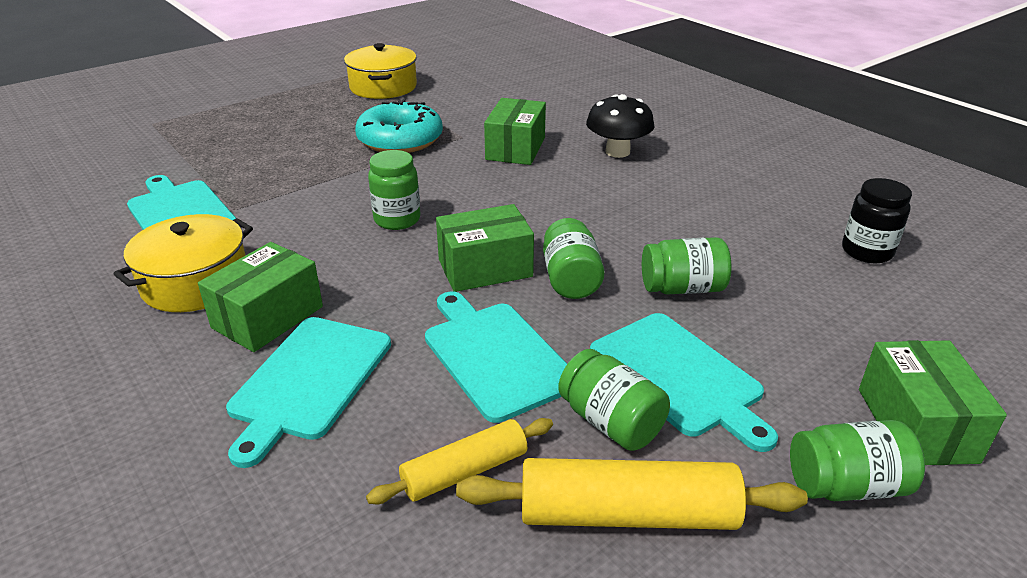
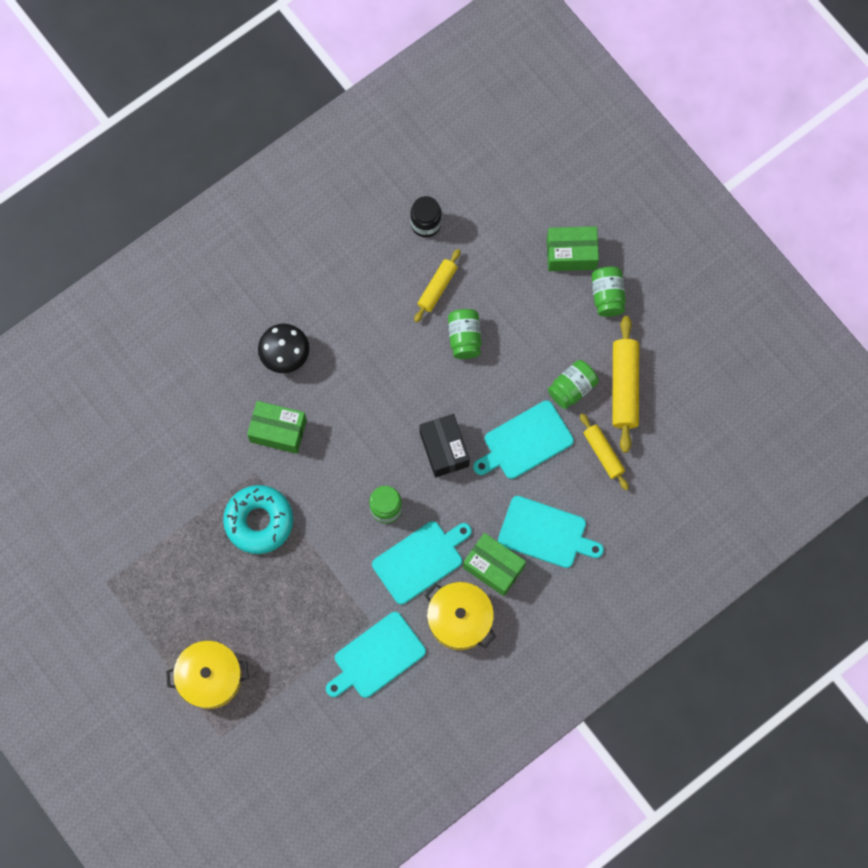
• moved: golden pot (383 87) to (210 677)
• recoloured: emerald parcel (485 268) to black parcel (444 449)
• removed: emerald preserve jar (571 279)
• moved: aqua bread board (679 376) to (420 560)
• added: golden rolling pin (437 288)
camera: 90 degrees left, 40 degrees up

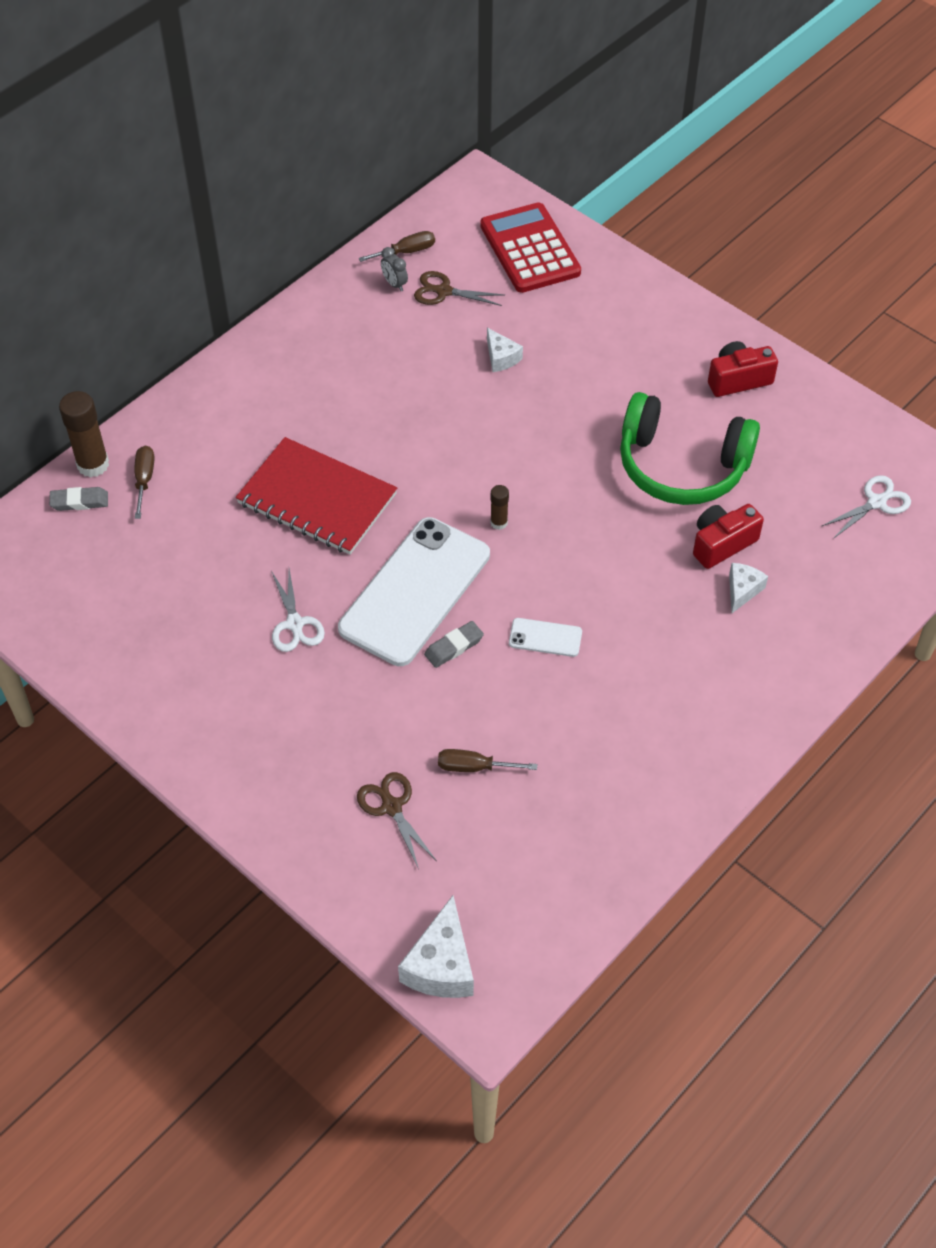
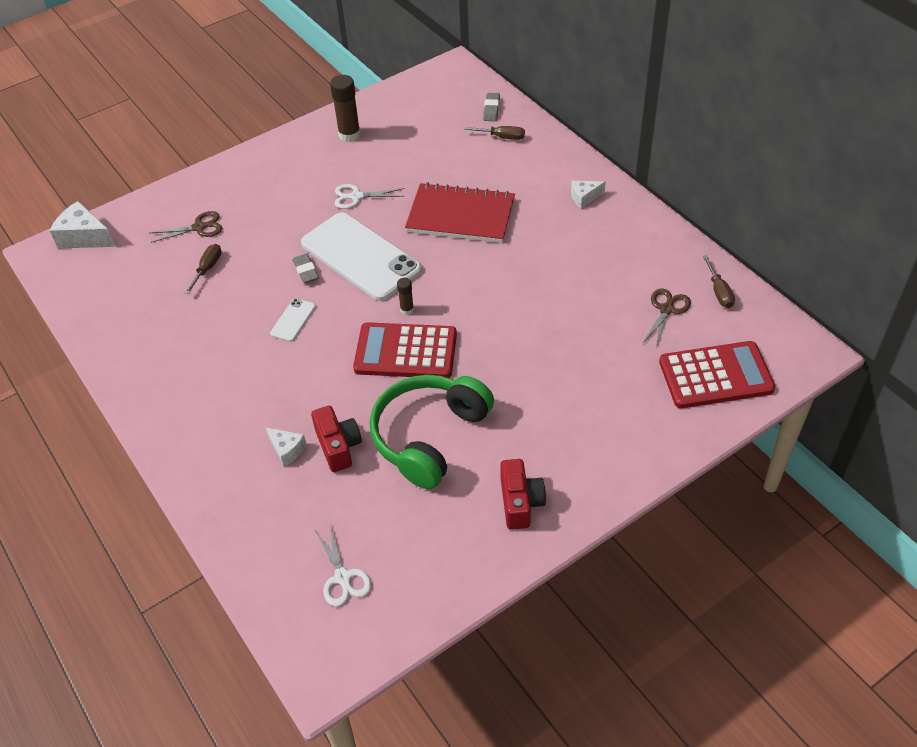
• moved: brown glue (93 465) to (349 135)
• turned: crimson notebook (317 499) = (460 216) 60 degrees clockwise
• removed: ash-grey alarm clock (394 284)
• moved: snow-white piece of cheese (501 358) to (584 197)
• added: crimson pocket calculator (406 352)
camera: 105 degrees right, 5 degrees down

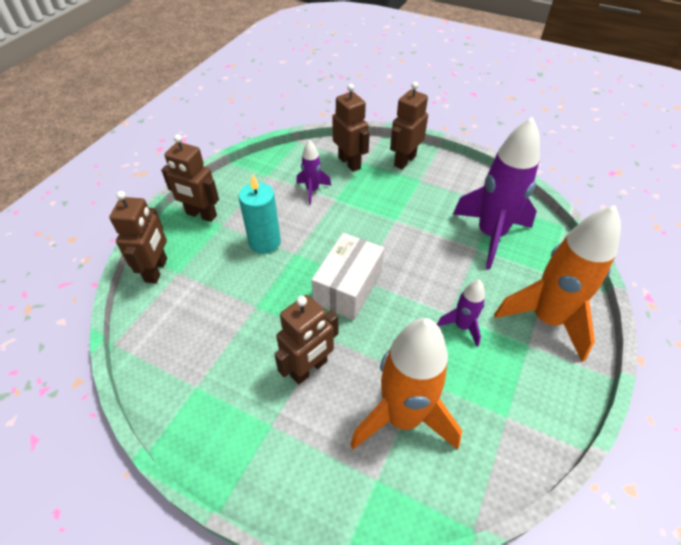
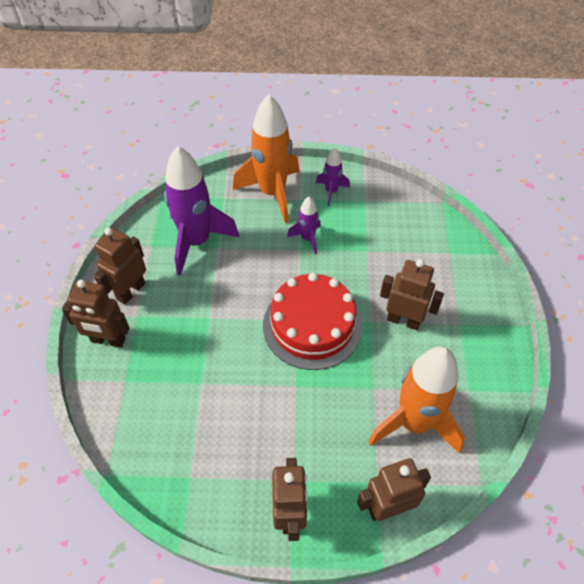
• removed: aqua wax candle (265 242)
• moved: violet spaceship (312 190) to (331 191)
• replaced: snow-white parcel (348 287) to crimson gateau (312 325)
• moved: brown robot figure (349 163) to (130 291)
• moved: orange spaceship (402 417) to (414 423)
camera: 115 degrees left, 5 degrees up

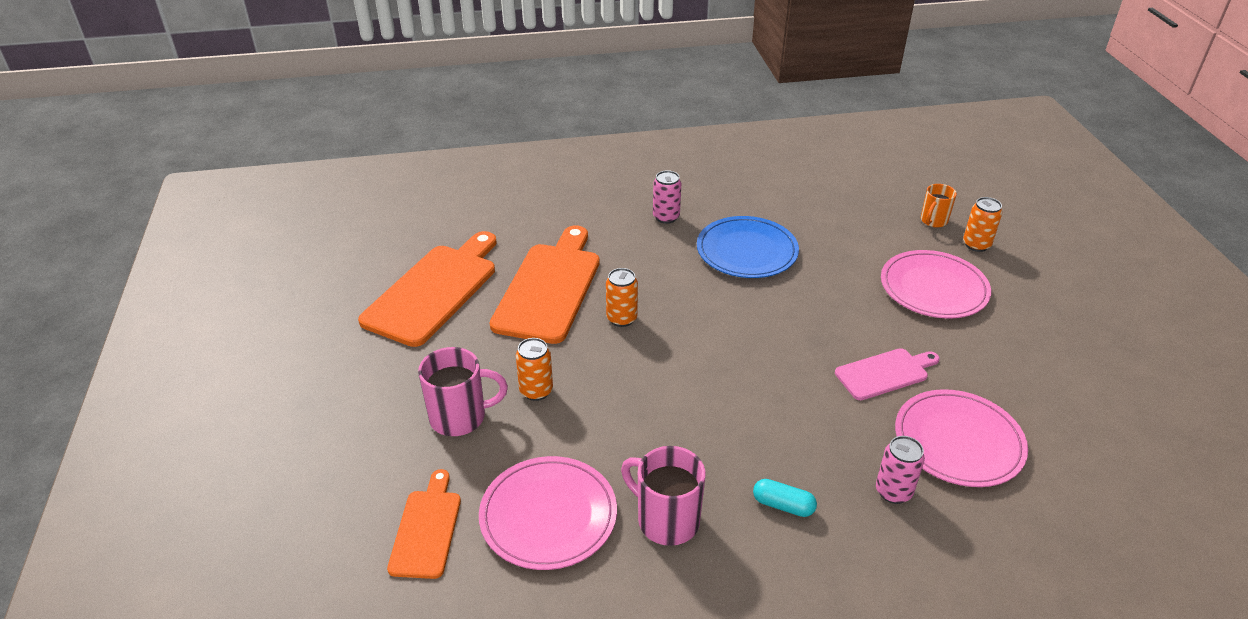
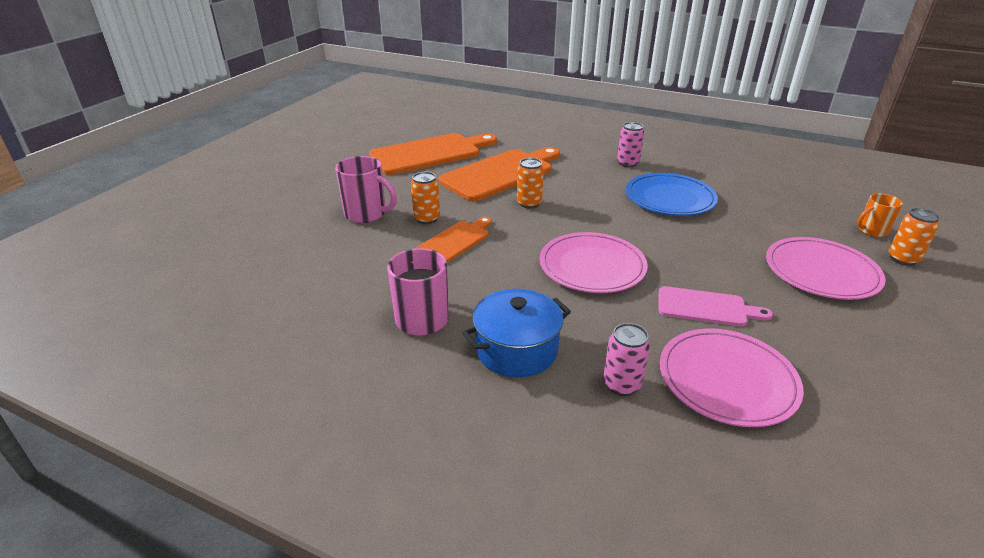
• moved: orange bread board (426 529) to (456 240)
• moved: rose-pink plate (548 515) to (592 266)
• replaced: aqua pill (783 505) to blue pot (516 350)
camera: 35 degrees right, 5 degrees down

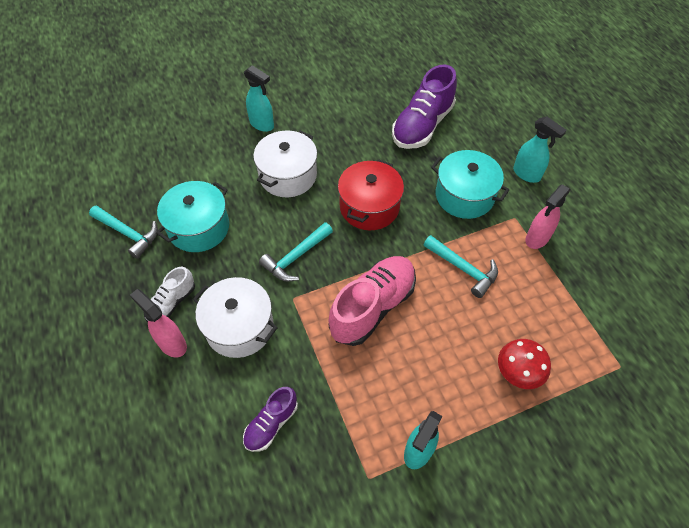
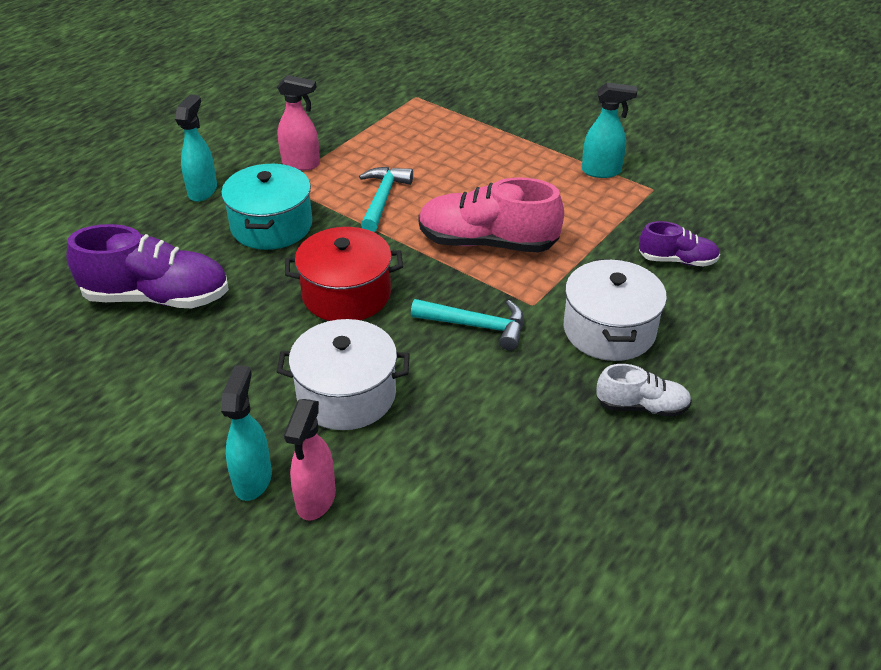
• removed: aqua carpenter's hammer (128 233)
• moved: rose-pink spray bottle (172 344) to (315 500)
• removed: aqua pot (199 227)
• removed: crimson mushroom (517 373)
camera: 120 degrees left, 15 degrees down

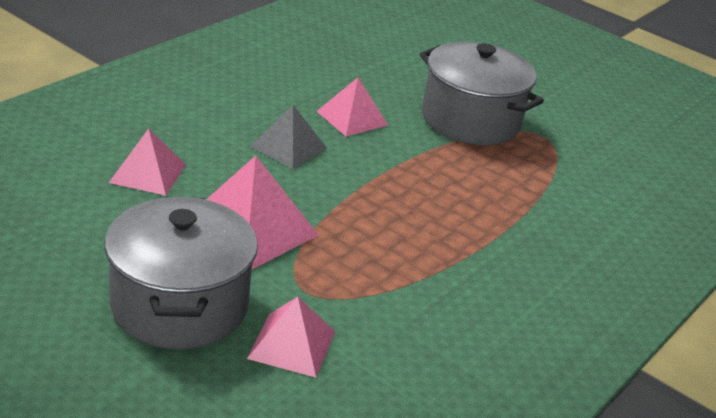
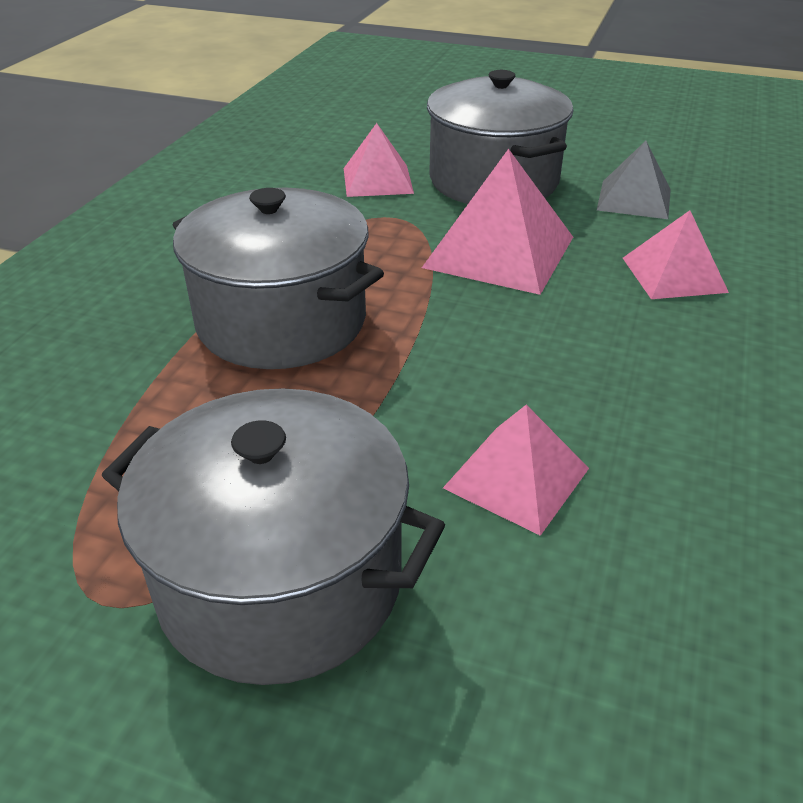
• moved: ash-grey pyramid (288 147) to (634 199)
• added: ash-grey pot (281 321)
camera: 165 degrees right, 5 degrees up

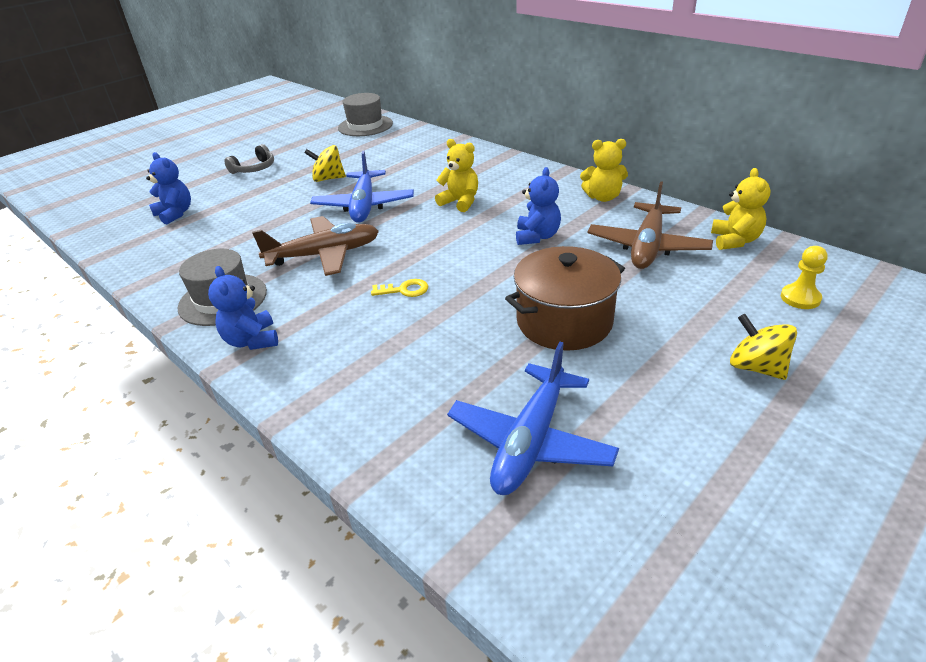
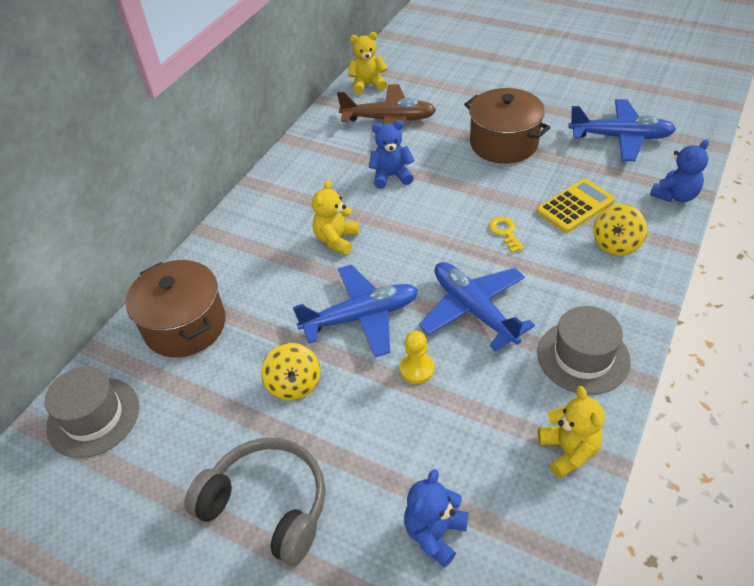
• moved: blue teddy (252 340) to (675 195)
• resized: ash-grey over-ear headphones (254 168) = (267 505) x1.72
• recoloured: brown aeroplane (324 255) to blue aeroplane (473 310)
• moved: golden teddy (603 197) to (568 451)
• moved: golden whirligig (756 367) to (616 244)
• moved: golden pawn (800 298) to (417 369)
• added: brown pot (185 325)
• added: golden pocket calculator (575 206)
camera: 105 degrees left, 10 degrees up

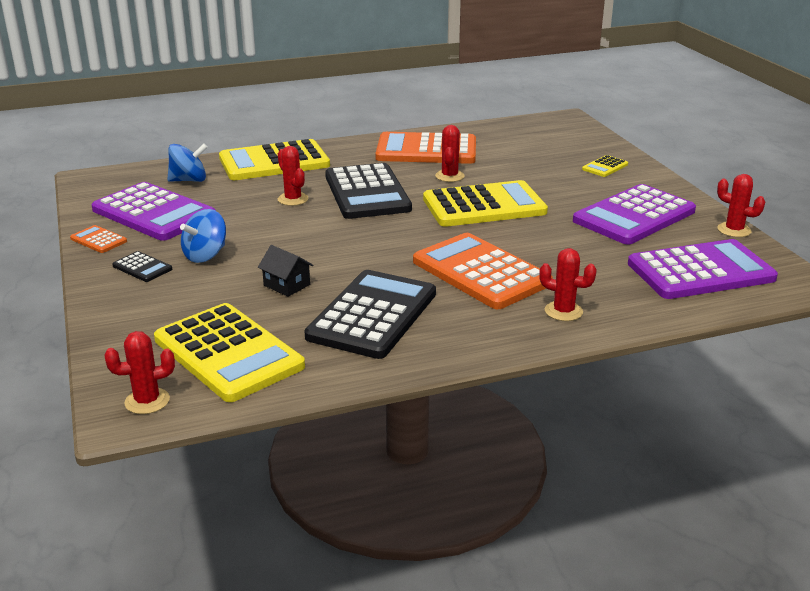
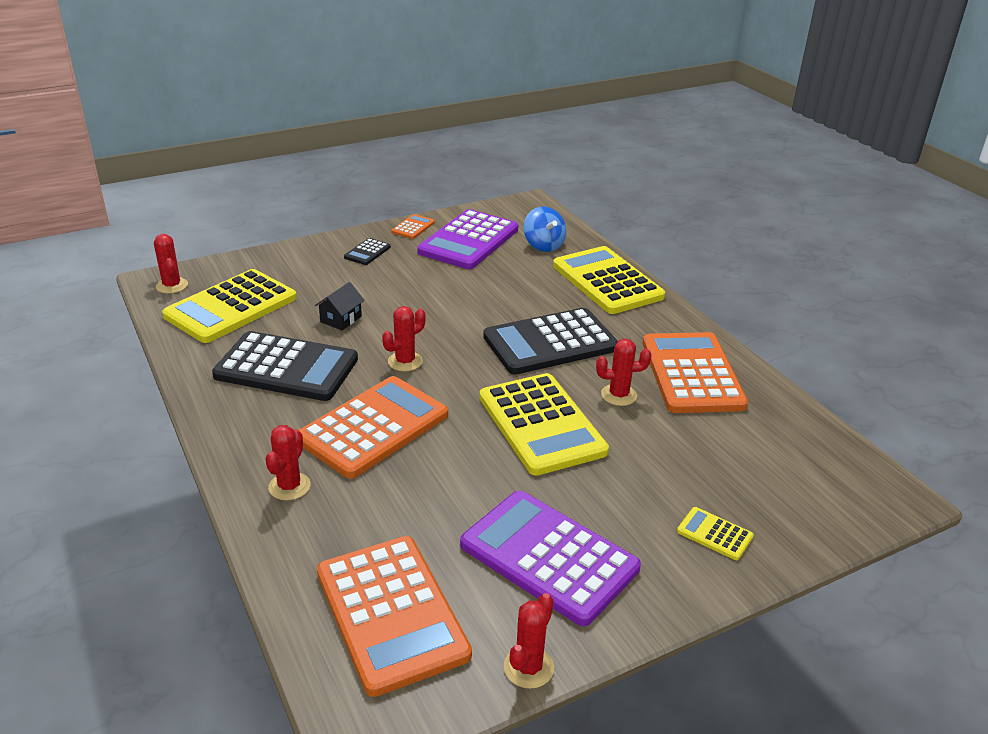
• removed: blue whirligig (205 255)
• moved: crimson saguaro cactus (293 199) to (405 361)
• recoloured: violet pocket calculator (700 271) to orange pocket calculator (391 613)
camera: 80 degrees right, 5 degrees up

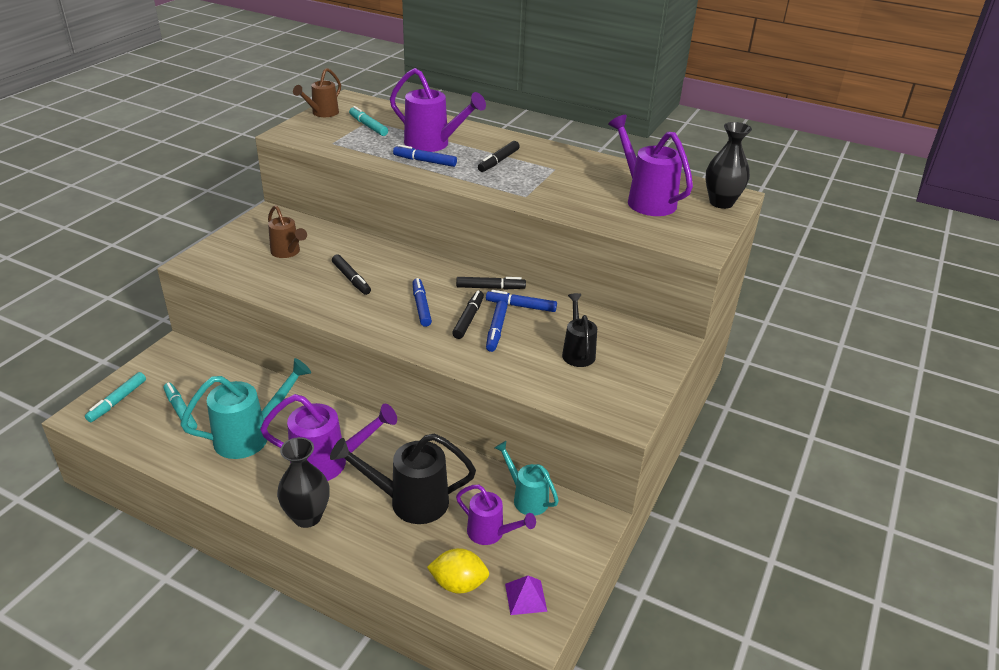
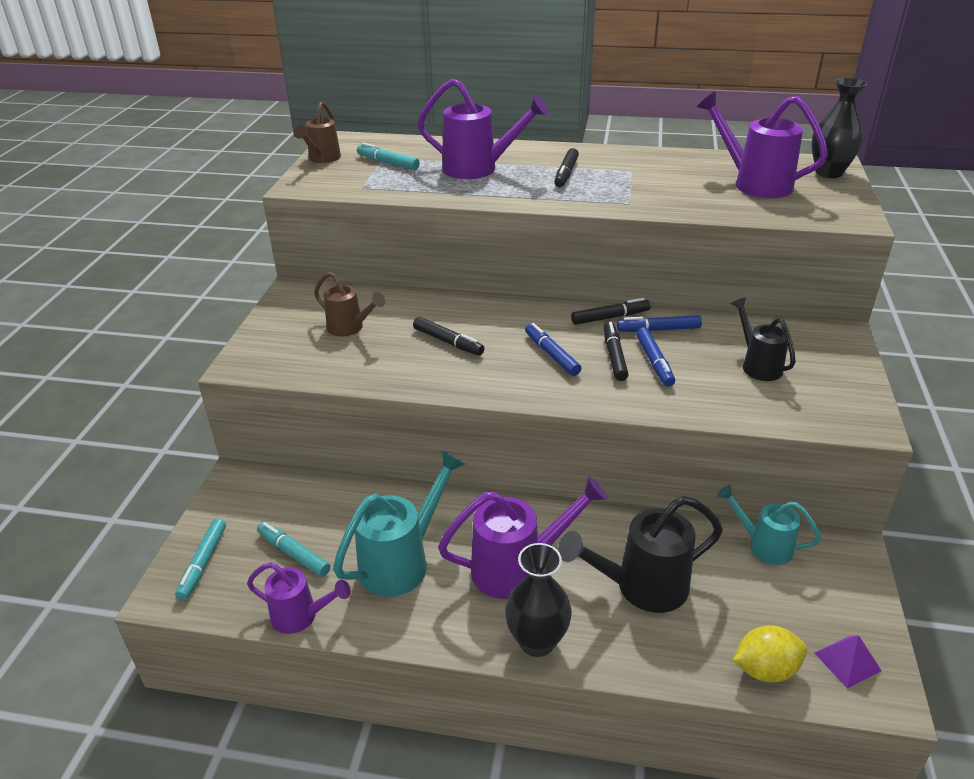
• removed: blue marker pen (425 161)
• moved: violet watering pot (490 533) to (300 616)
camera: 15 degrees left, 0 degrees up

